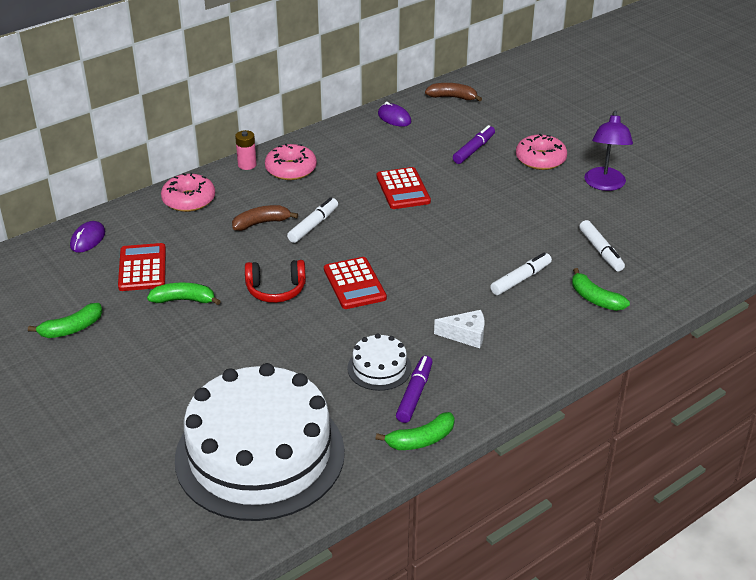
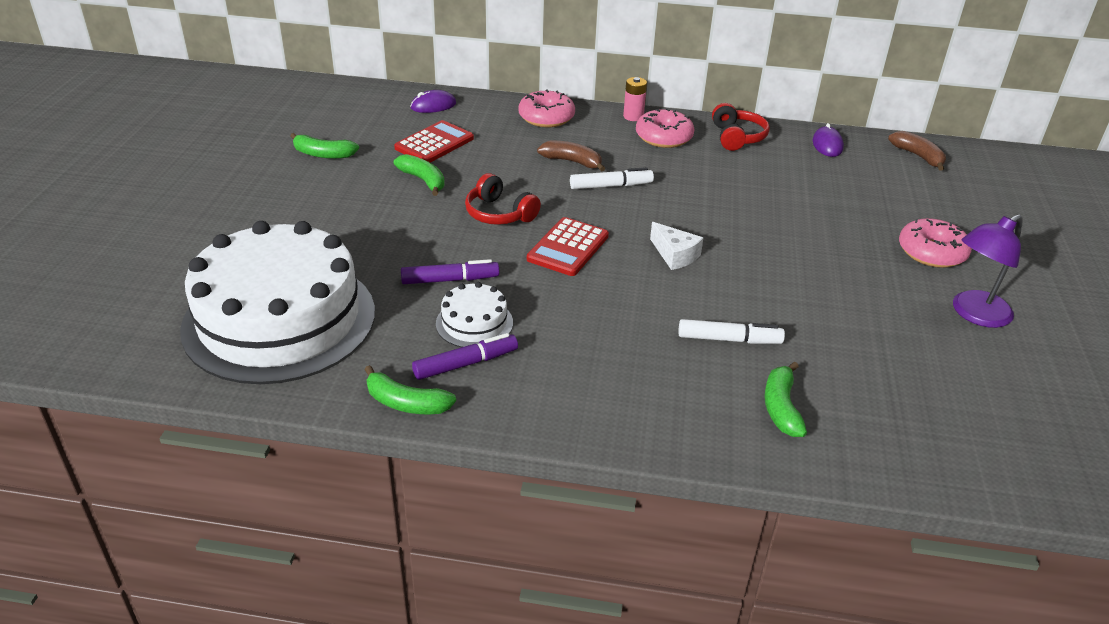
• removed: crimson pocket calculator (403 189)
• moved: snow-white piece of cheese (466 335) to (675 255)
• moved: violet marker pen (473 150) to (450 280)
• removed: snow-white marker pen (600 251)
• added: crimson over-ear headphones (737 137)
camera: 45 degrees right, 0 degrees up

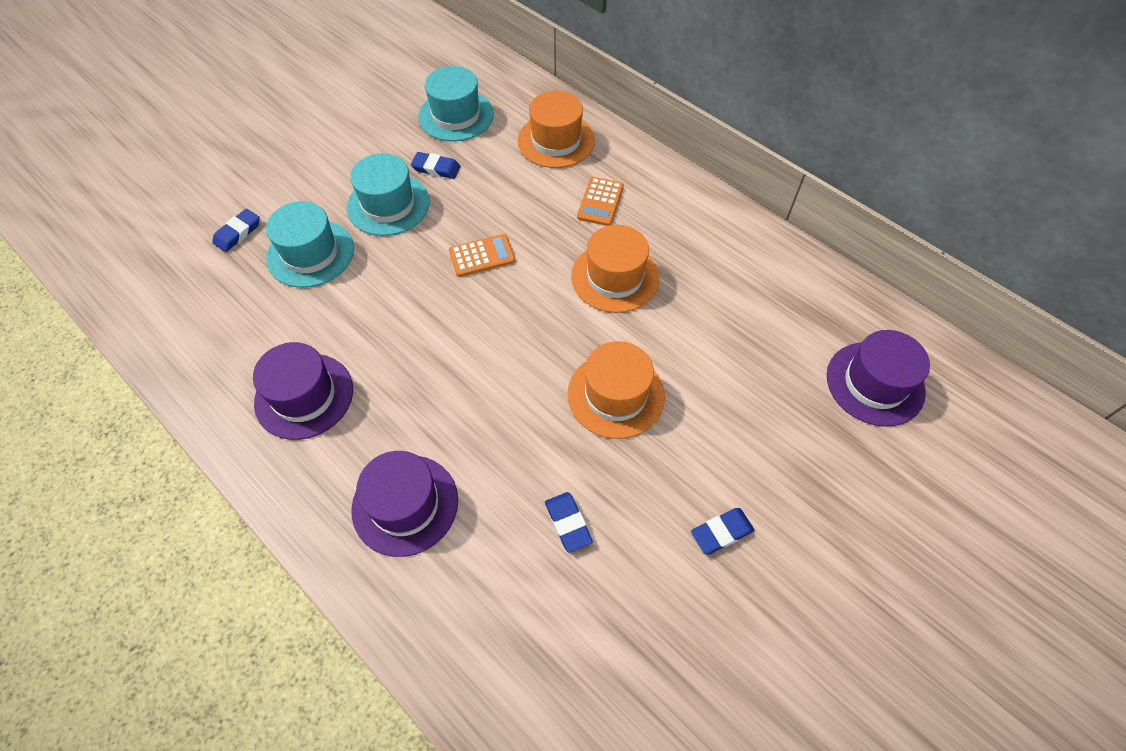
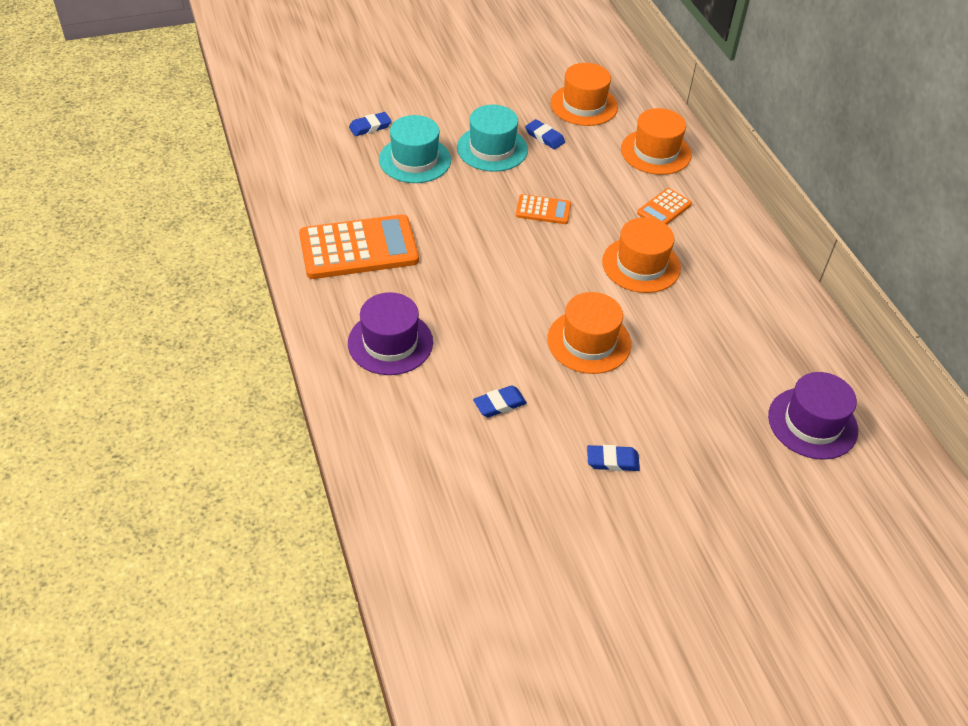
• replaced: violet hat (304 396) to orange pocket calculator (359 248)
• recoloured: aqua hat (456 115) to orange hat (584 105)
• turned: blue eraser (568 523) = (499 404) 60 degrees clockwise
camera: 25 degrees right, 10 degrees down

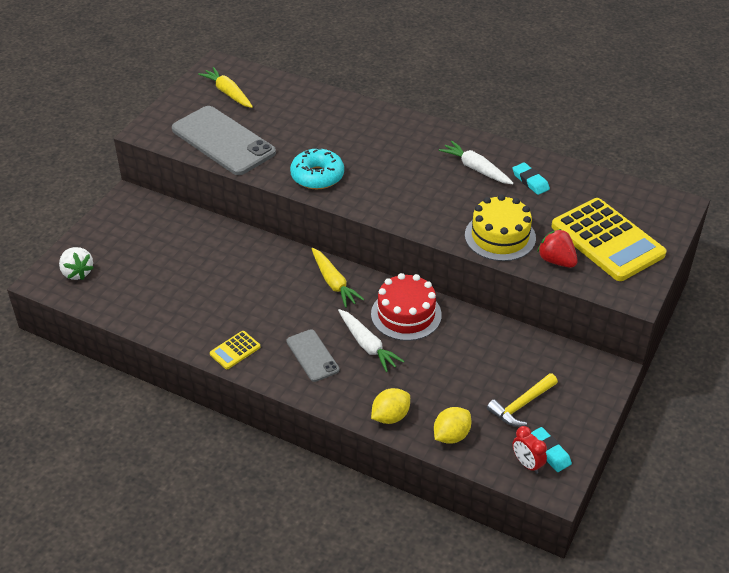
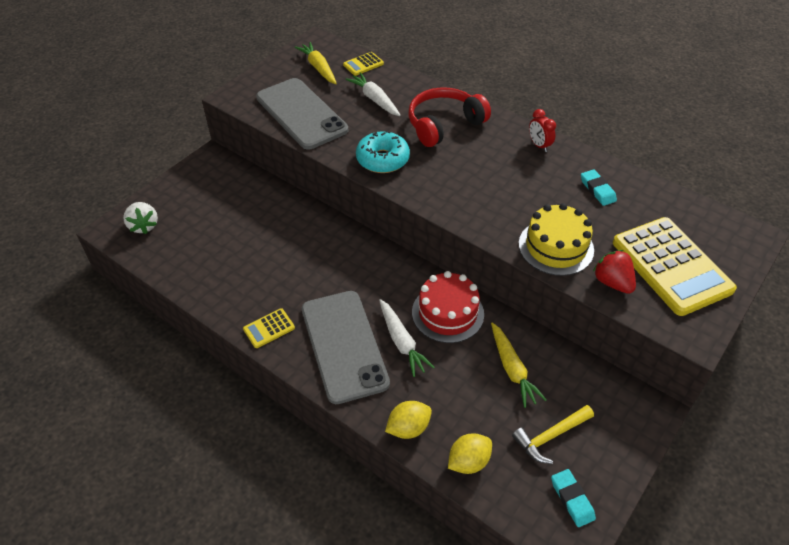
• resized: ash-grey smartphone (312 355) = (344 345) x1.92
• moved: golden toy carrot (334 283) to (512 369)
• moved: snow-white toy carrot (476 169) to (374 99)
• moved: crimson alarm clock (527 464) to (539 145)
• added: golden pocket calculator (363 64)
• added: crimson over-ear headphones (444 124)
camera: 10 degrees right, 5 degrees up

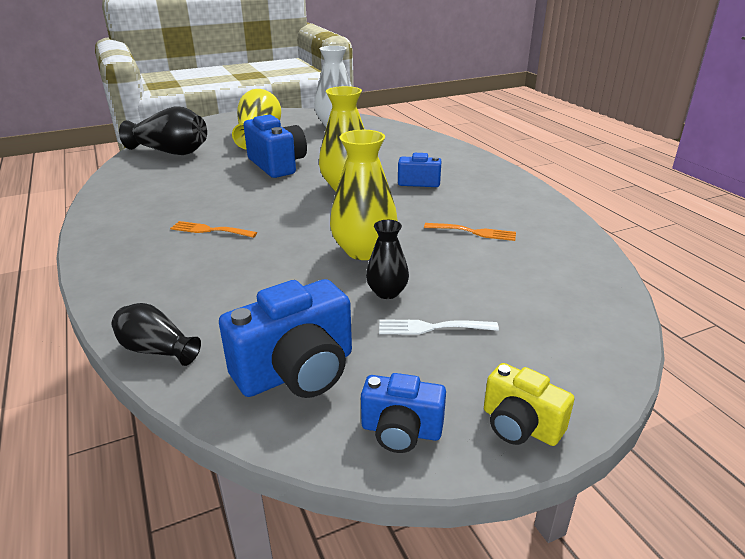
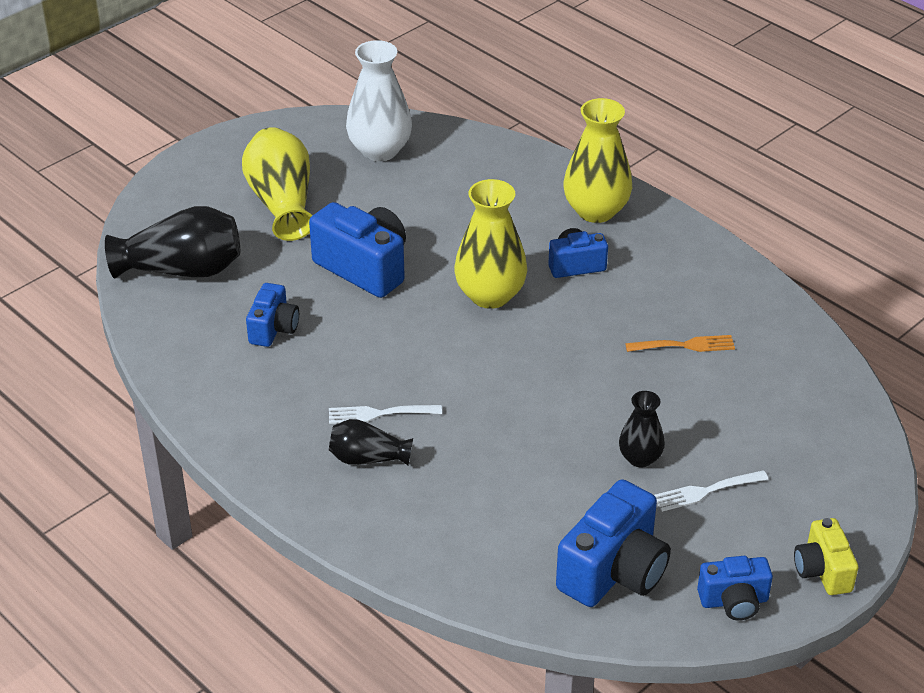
• moved: black vase (157 350) to (368 458)
• recoloured: orange fork (210 230) to snow-white fork (380 414)
• moved: golden vase (364 251) to (596 211)
• turned: golden camera (520 425) = (822 571) 60 degrees clockwise
• added: blue camera (273 329)
camera: 20 degrees left, 10 degrees up

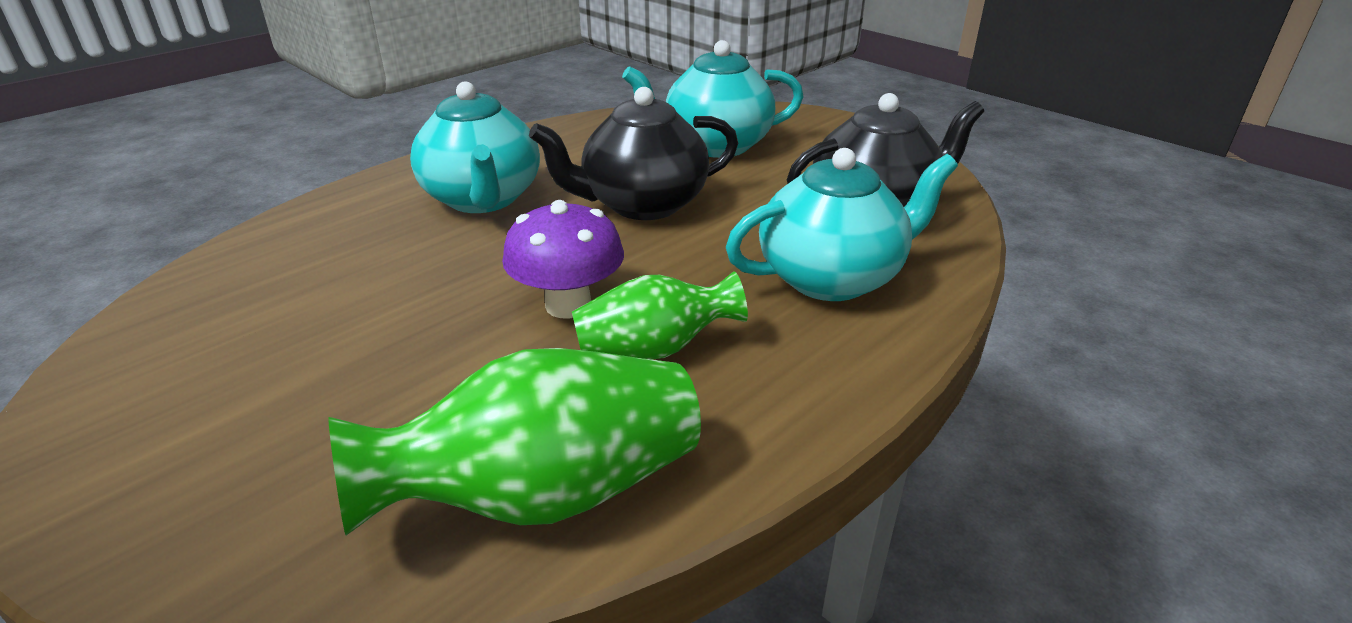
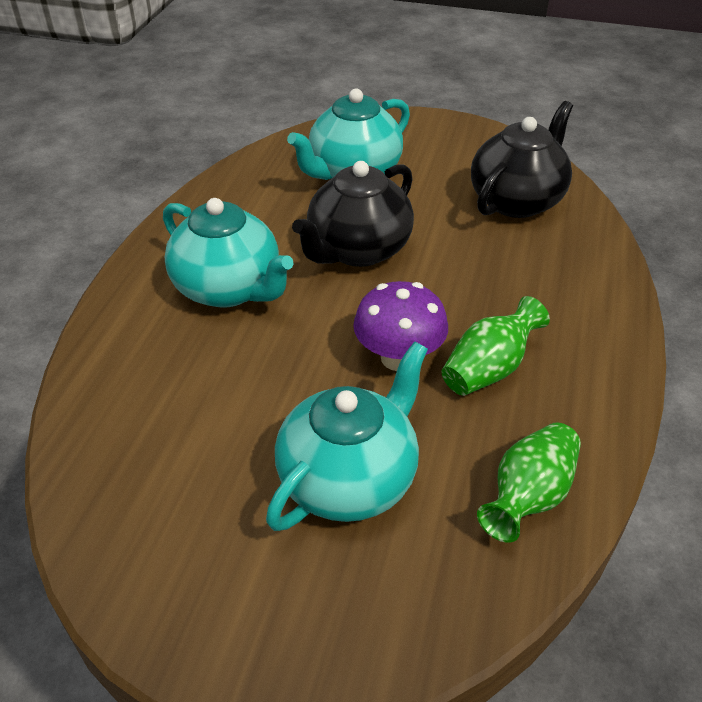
• resized: emerald vase (543 495) = (528 496) x0.63
• moved: aqua tea pot (832 278) to (349 479)
camera: 30 degrees left, 10 degrees up

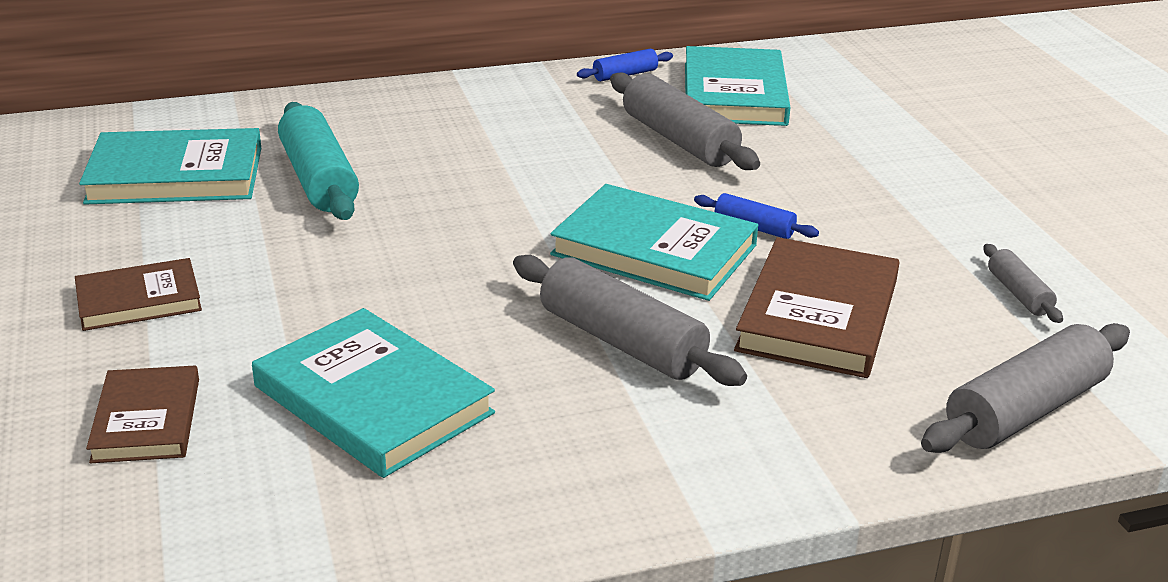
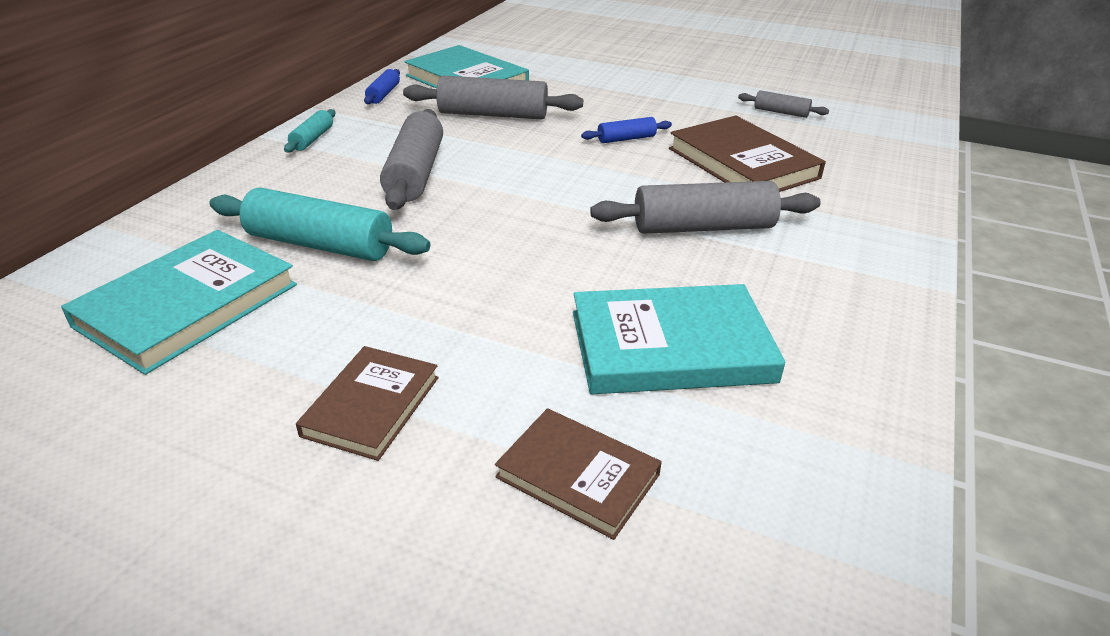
• removed: aqua hardback (654 250)
• moved: ash-grey rolling pin (1025 410) to (415 173)
• added: aqua rolling pin (312 139)
camera: 50 degrees left, 5 degrees up

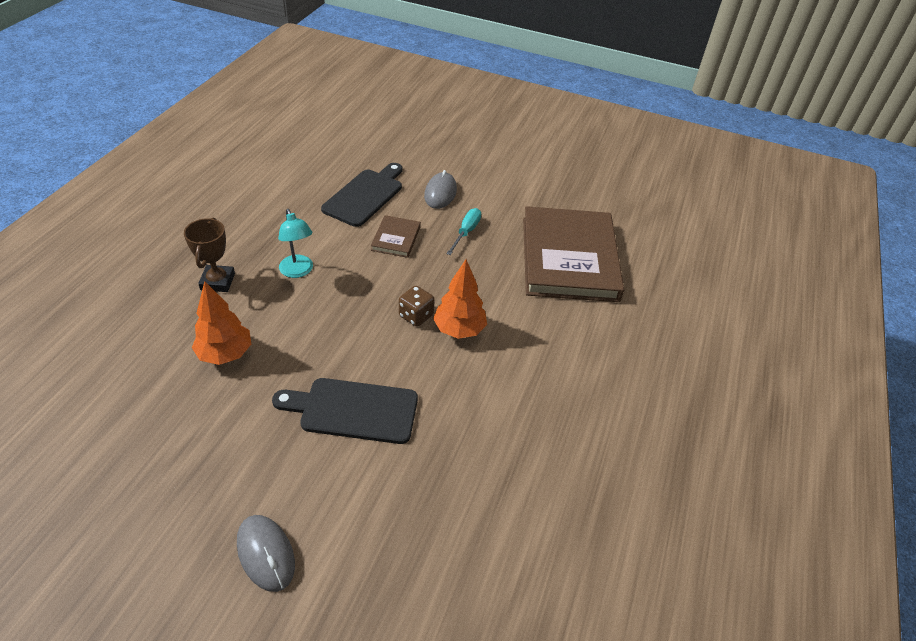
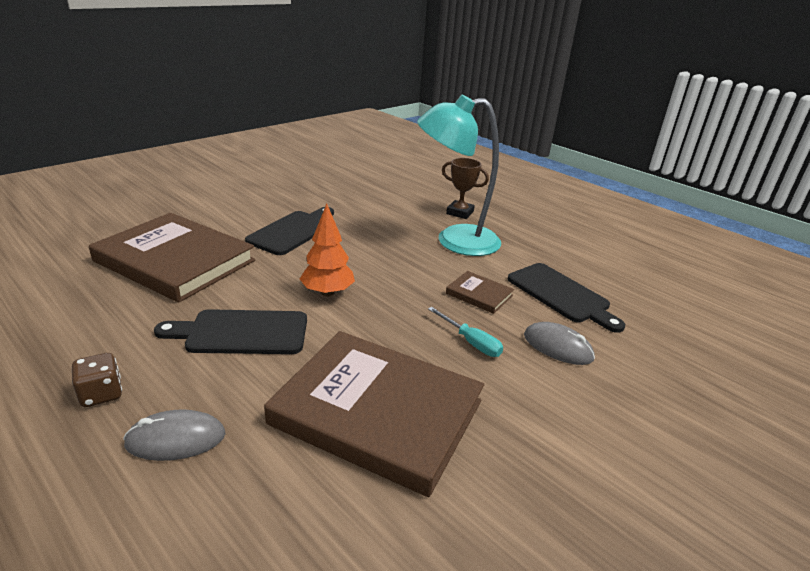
• removed: orange toy tree (225 354)
• moved: ash-grey mouse (266 553) to (176 439)
• resized: aqua desk lamp (298 271) = (455 240) x2.09
• moved: brown die (416 316) to (101 394)
• added: brown hardback (175 261)
• added: black bread board (242 333)
camera: 115 degrees right, 15 degrees down

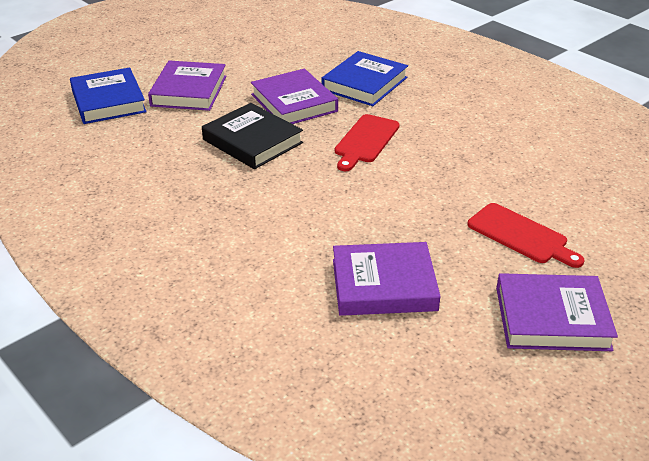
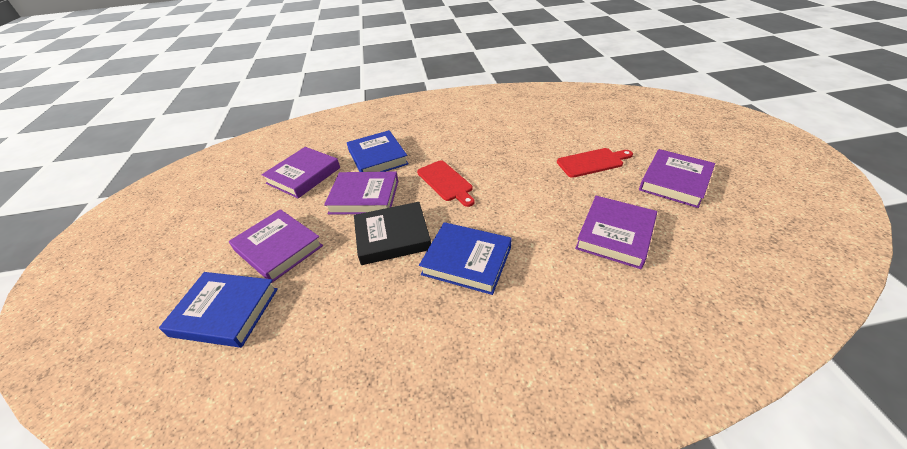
• added: violet hardback (303 175)
• added: blue hardback (466 261)
camera: 55 degrees left, 5 degrees up

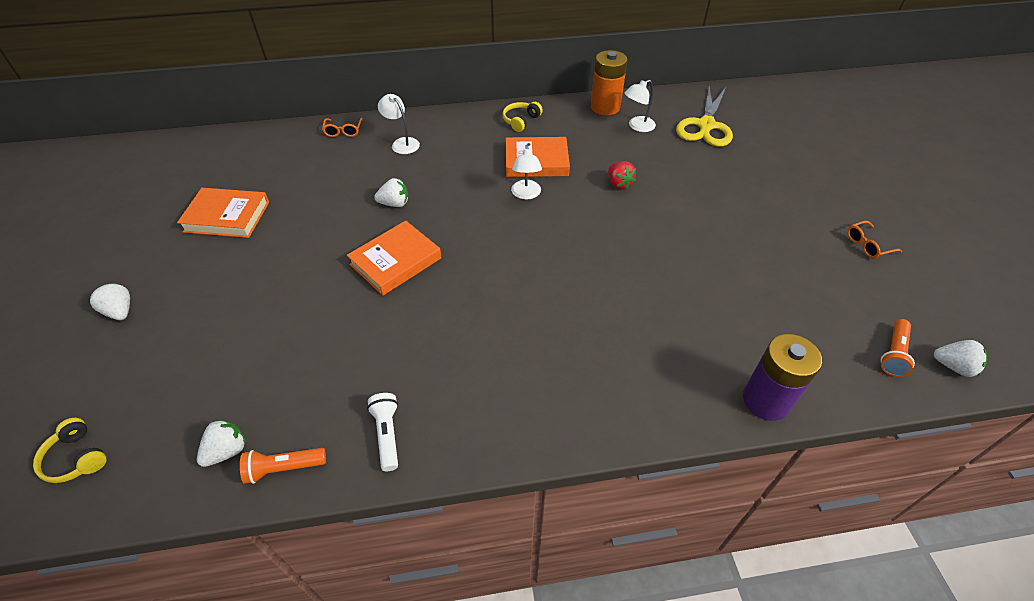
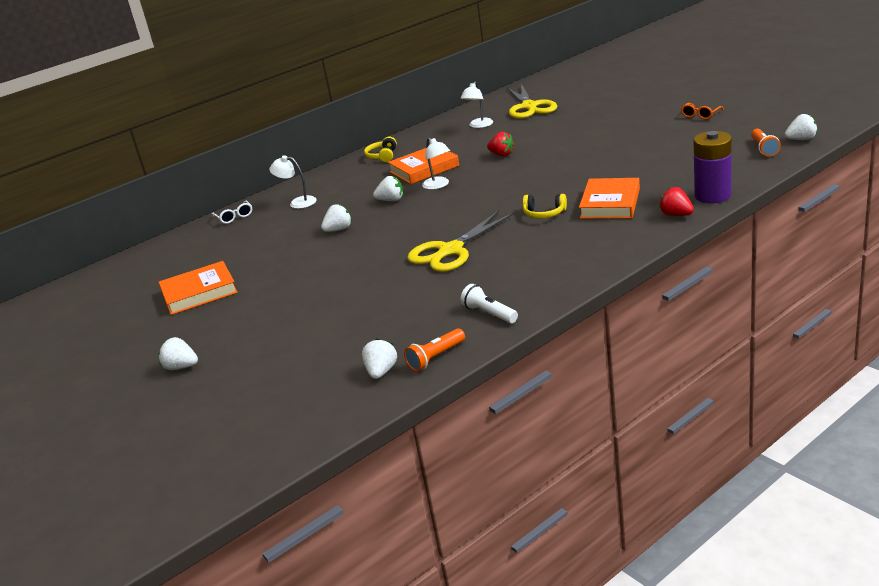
• moved: golden over-ear headphones (76 458) to (544 214)
• recoloured: orange eyeglasses (343 131) to snow-white eyeglasses (234 217)
• moved: orange hardback (396 261) to (610 203)
• removed: orange battery (605 107)
• added: snow-white strawberry (391 200)
• added: golden scissors (450 251)
• added: crimson strawberry (676 215)
camera: 25 degrees left, 20 degrees down

